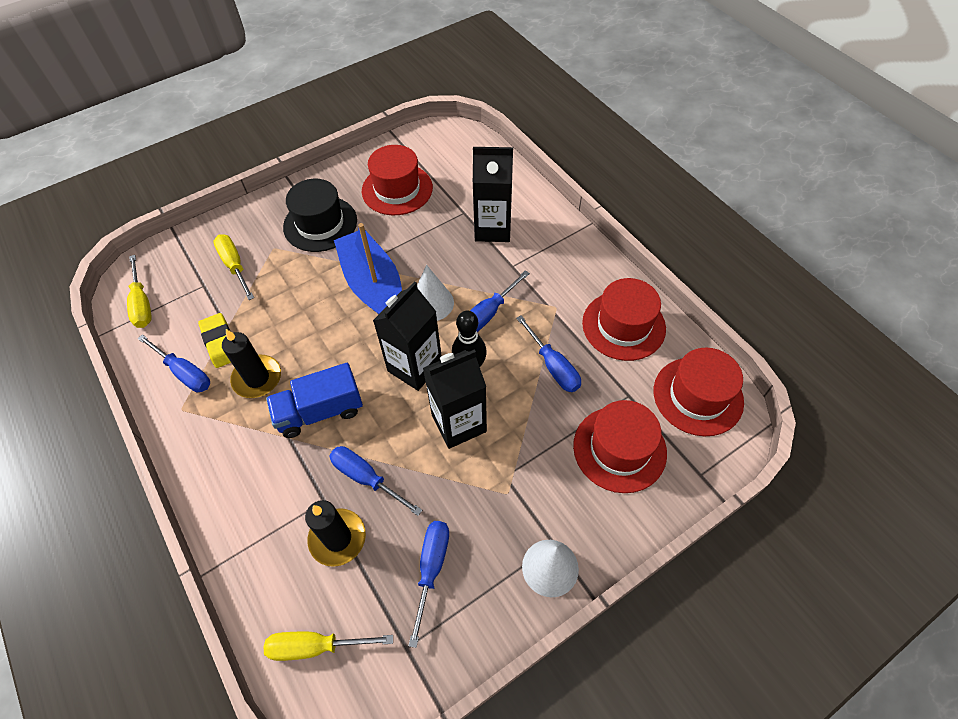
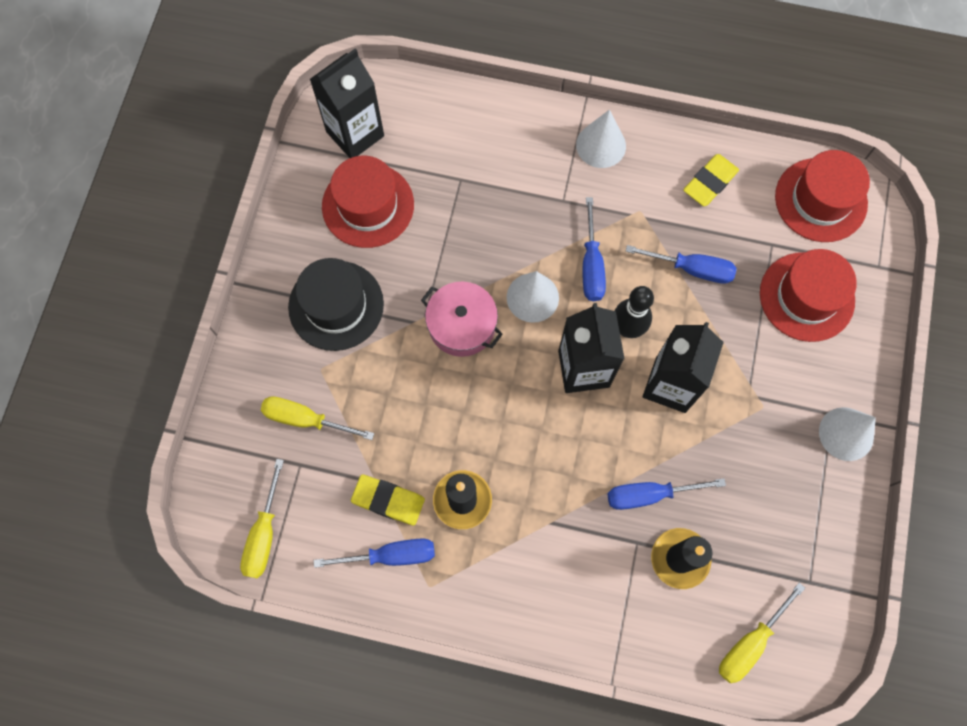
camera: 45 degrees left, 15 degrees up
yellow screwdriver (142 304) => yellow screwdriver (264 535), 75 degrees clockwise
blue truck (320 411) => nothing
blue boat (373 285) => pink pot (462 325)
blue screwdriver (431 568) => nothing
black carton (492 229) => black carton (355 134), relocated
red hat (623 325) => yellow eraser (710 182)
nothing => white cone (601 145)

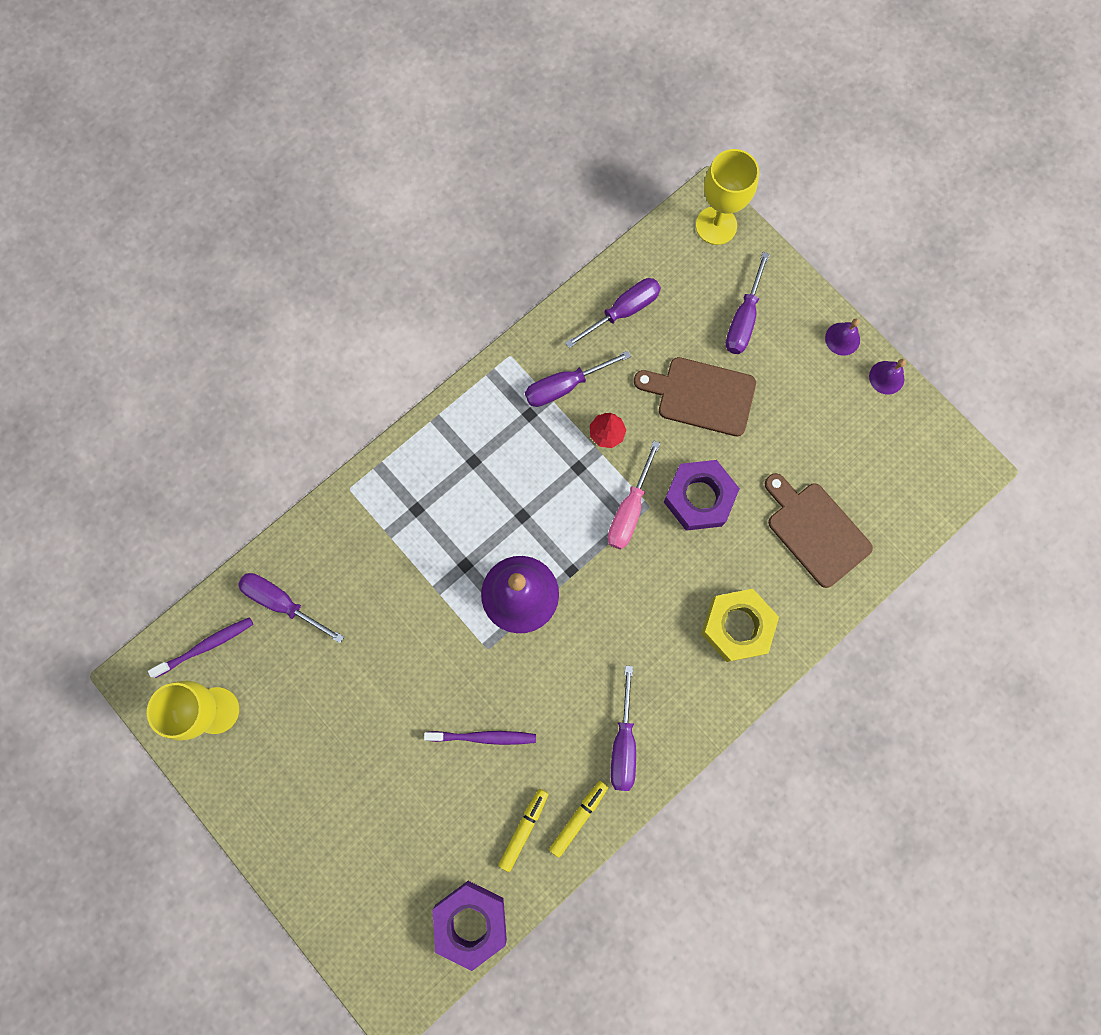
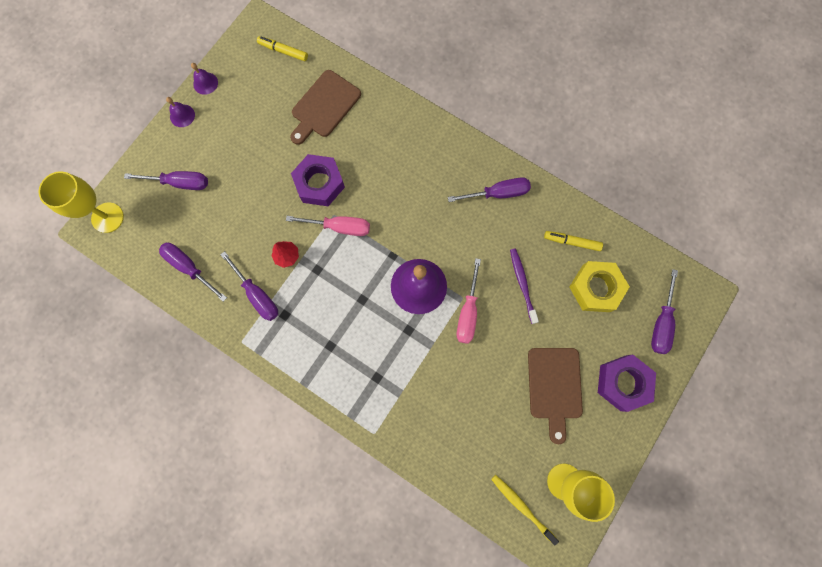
camera: 105 degrees left, 0 degrees up
purple toothbrush (206 646) => yellow toothbrush (521 506)
purple screwdriver (281 602) => purple screwdriver (661 323), relocated
purple nut (470 921) => purple nut (622 383), relocated
yellow marker (578 818) => yellow marker (283 51), relocated
brown cutting board (701 396) => brown cutting board (554 387), relocated
yellow nut (737 626) => yellow nut (595 288), relocated
nothing => pink screwdriver (468 313)

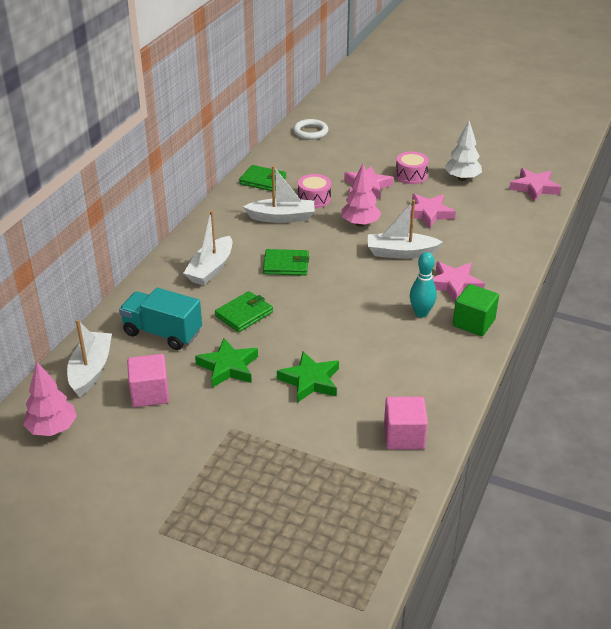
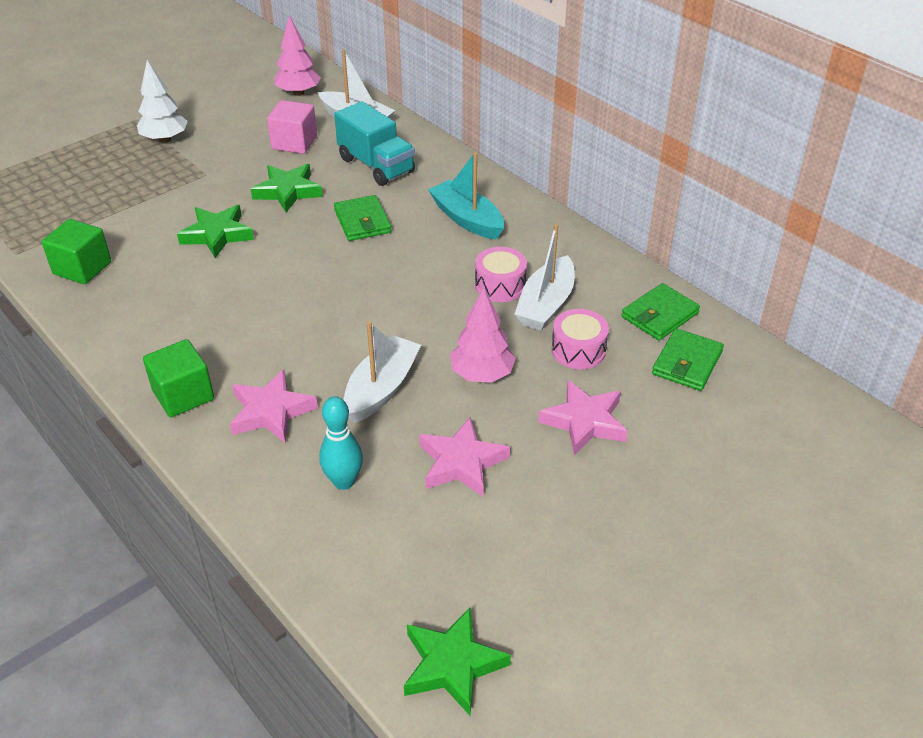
camera: 115 degrees right, 5 degrees up
turquoise truck (162 333) => turquoise truck (376 165), 90 degrees clockwise
white boat (211 269) => turquoise boat (467 219)
green wallet (286 265) => green wallet (687 363), relocated
white ring (310 132) => nothing
pink cube (404 436) => green cube (82 268)
pink drum (411 175) => pink drum (500 285), relocated
turquoise bowling pin (421 313) => turquoise bowling pin (344 481), relocated
white tree (462 178) => white tree (165 139), relocated
pink star (534 188) => green star (452 664)

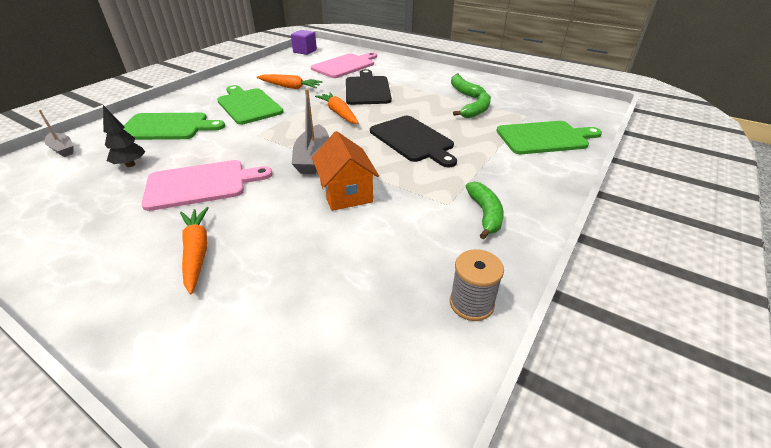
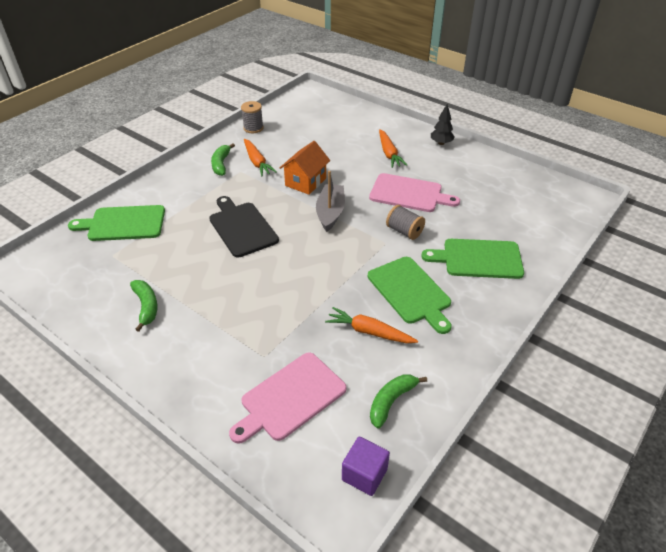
camera: 175 degrees left, 5 degrees up
grey boat (62 149) => nothing
black tree (130 165) => black tree (441 143), relocated
pink cutting board (201 184) => pink cutting board (409 194), 150 degrees counterclockwise
orange house (346 193) => orange house (305 182), 45 degrees clockwise
orange carrot (339 113) => orange carrot (257 162), relocated
black cutting board (367 89) => nothing
green banana (476 111) => green banana (391 401), relocated
nothing => grey spool (404 231)

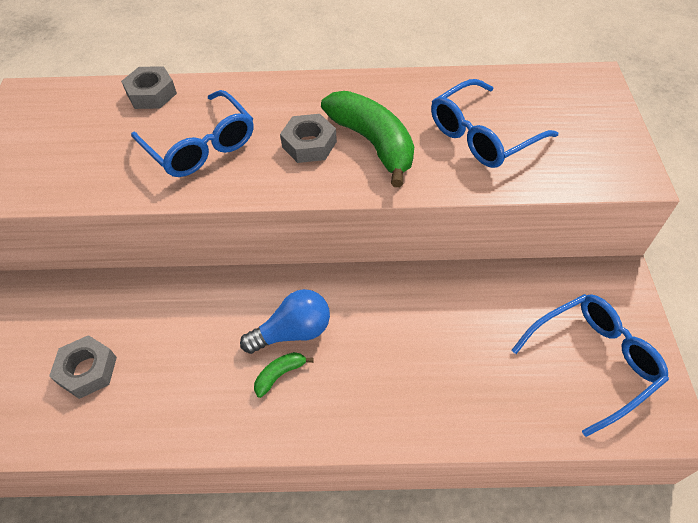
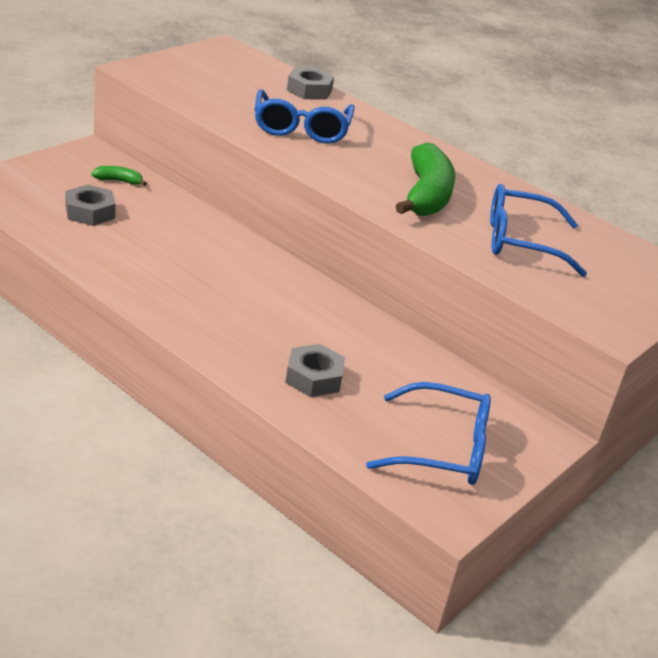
camera: 35 degrees right, 20 degrees down
blue light bulb (293 332) => nothing
green banana (280 375) => green banana (118 181), relocated
grey nut (309 144) => grey nut (314 377), relocated

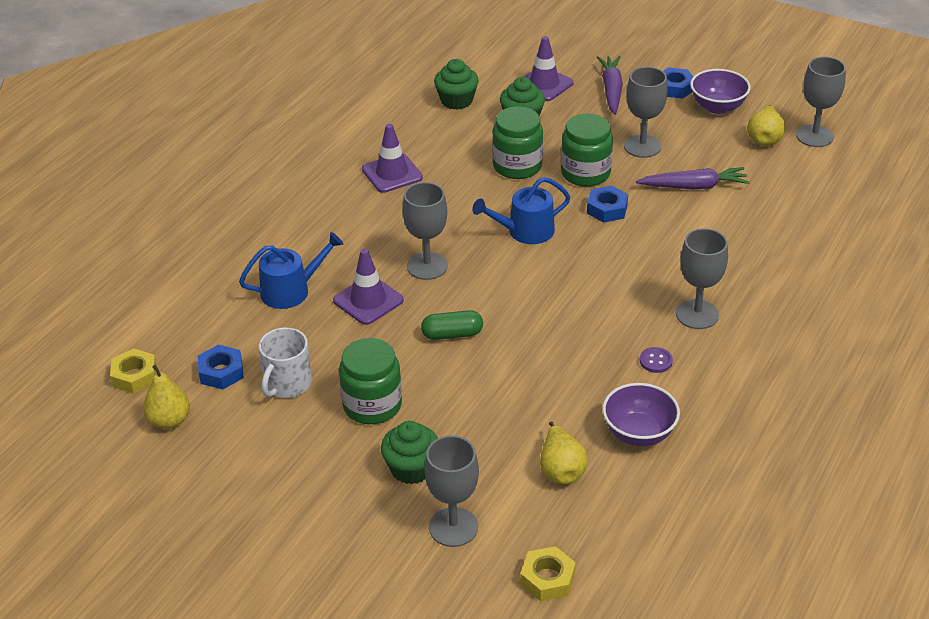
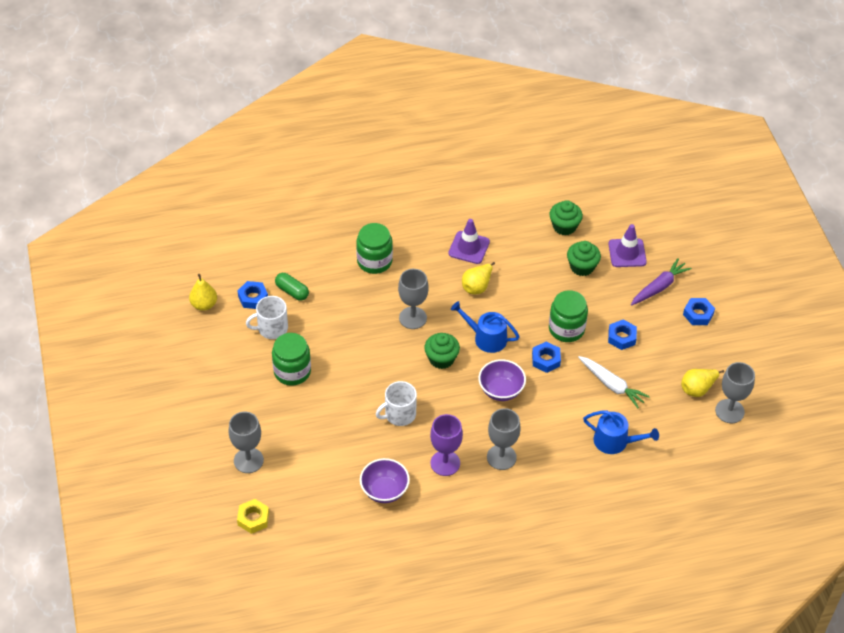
camera: 45 degrees right, 10 degrees up
yellow nut (135 376) => nothing
blue watering can (291 290) => blue watering can (615 441), relocated
purple traffic cone (368 300) => nothing
green cupcake (411 468) => green cupcake (441 359), relocated
green capsule (452 334) => green capsule (292 291), relocated
green jar (517 166) => green jar (374 261), relocated
yellow pear (561 470) => yellow pear (477 286), relocated
grey goblet (642 146) => blue nut (621 337)
purple carrot (694 186) => white carrot (611 385)
purple button (656 361) => purple goblet (445 463)
purple bowl (717 107) => purple bowl (501 390), relocated
nothing => white mug (399 414)

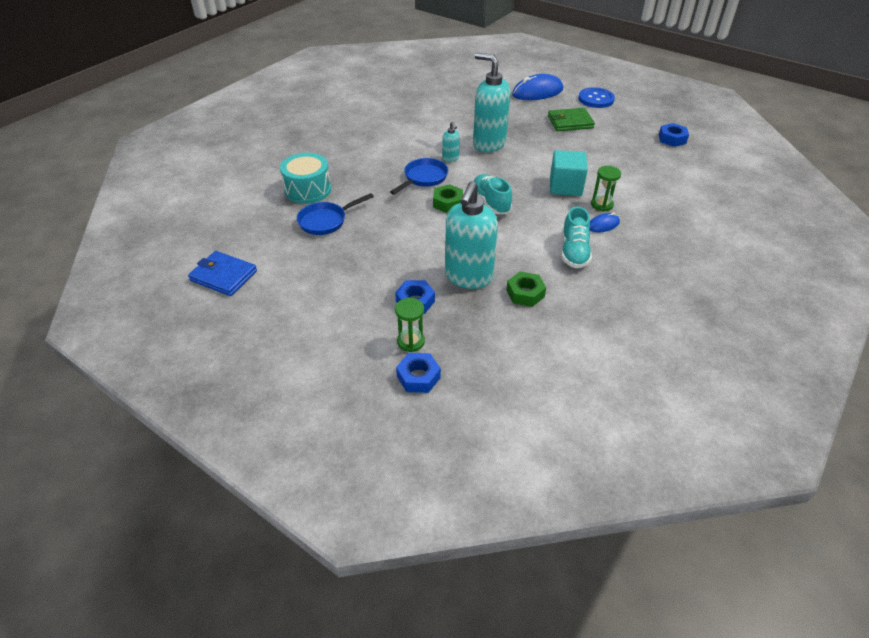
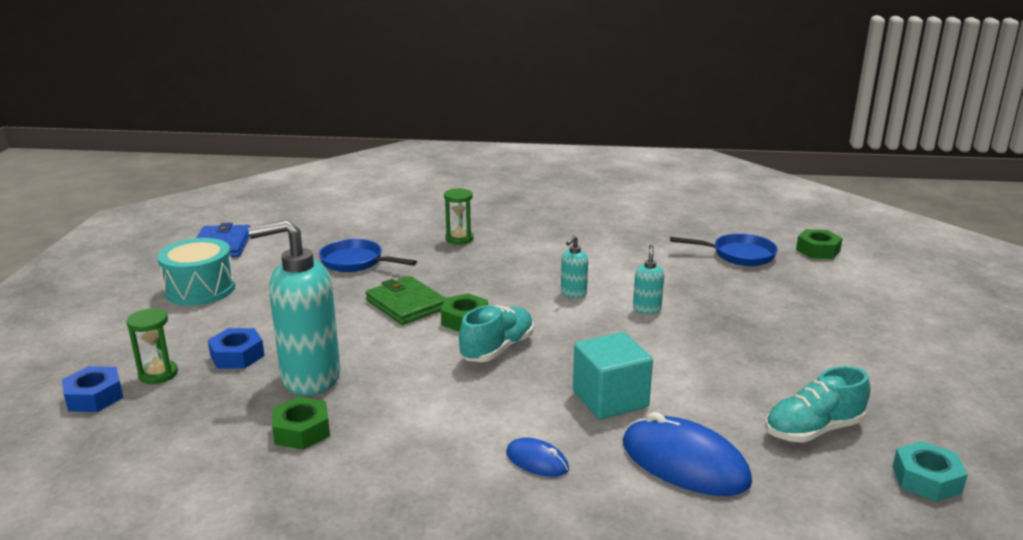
camera: 60 degrees right, 20 degrees down
turquoise drum (308 190) => turquoise drum (200 289), relocated
blue pan (423 178) => blue pan (738 255), relocated
turquoise soap dispenser (488 144) => turquoise soap dispenser (646 309), x0.44
blue mouse (537 92) => blue mouse (684 463), relocated
green wallet (570 122) => green wallet (406 304), relocated
turquoise shoe (574 252) => turquoise shoe (813 430), relocated
blue button (596 99) => nothing
green hourglass (601 205) => green hourglass (459 239), relocated
blue nut (672 139) => turquoise nut (926 479)
nothing => green nut (818 250)

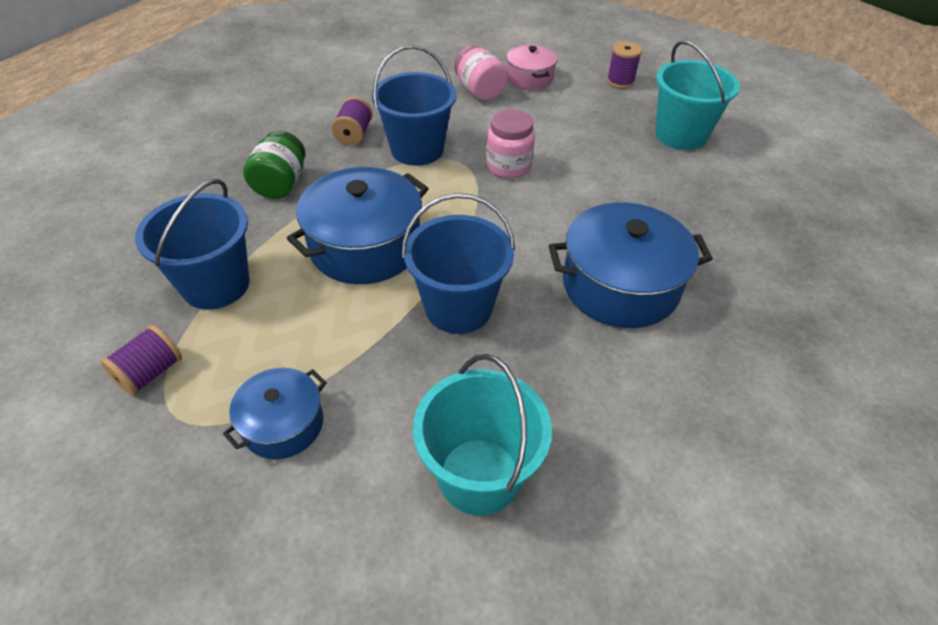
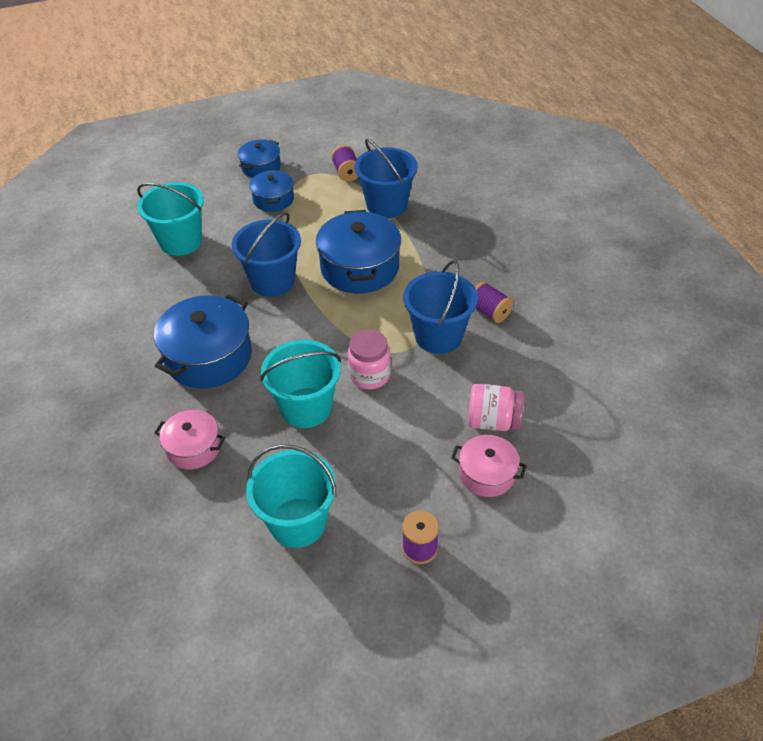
camera: 130 degrees right, 0 degrees up
green jar (281 184) => nothing
nothing => pink pot (193 448)
nothing => blue pot (261 167)
nothing => turquoise bucket (306 407)

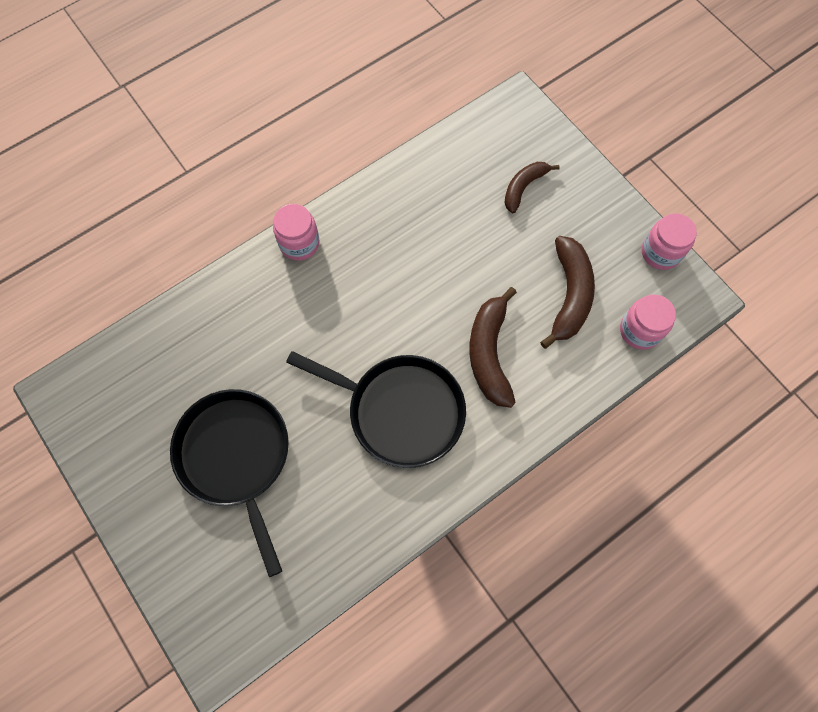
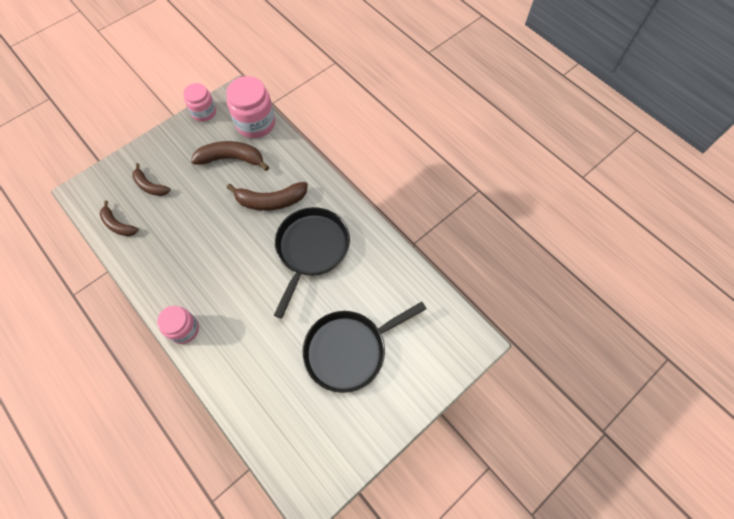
camera: 95 degrees left, 5 degrees down
pink jar (640 330) => pink jar (255 123), x1.57
nothing => brown banana (118 225)

